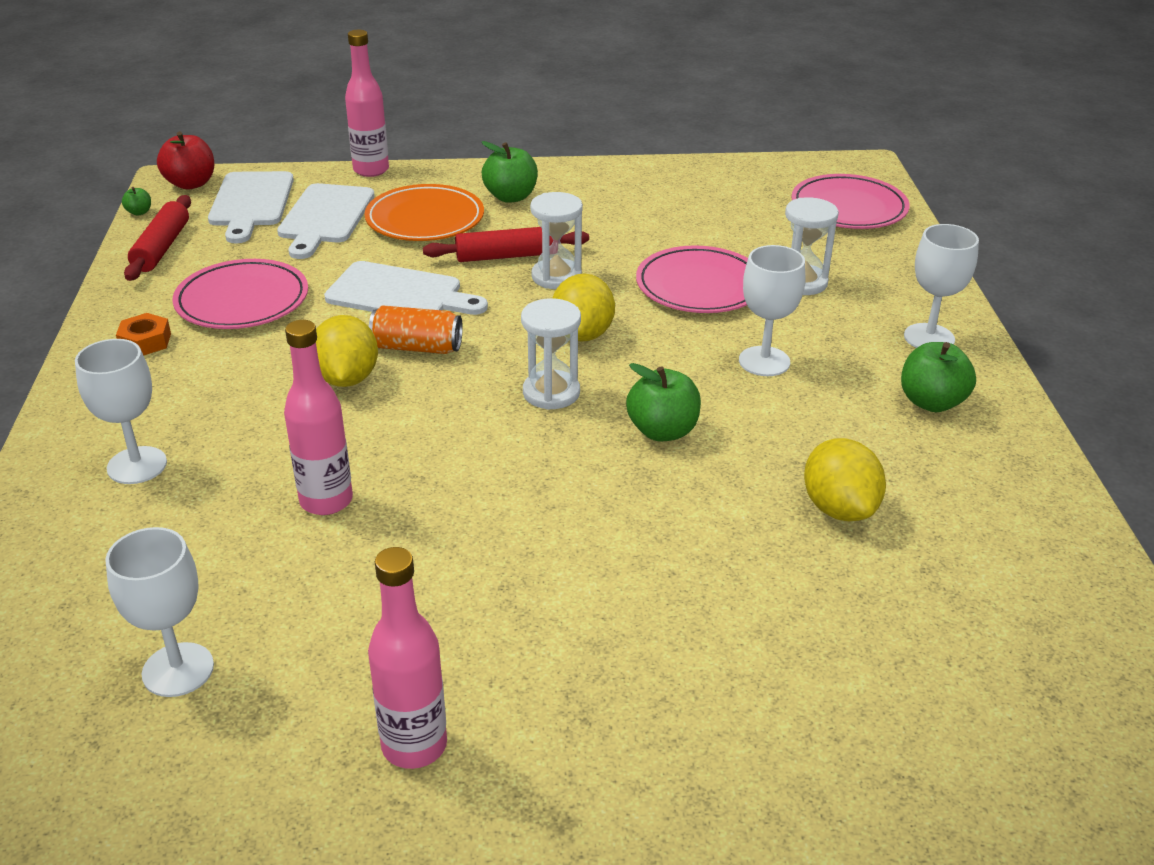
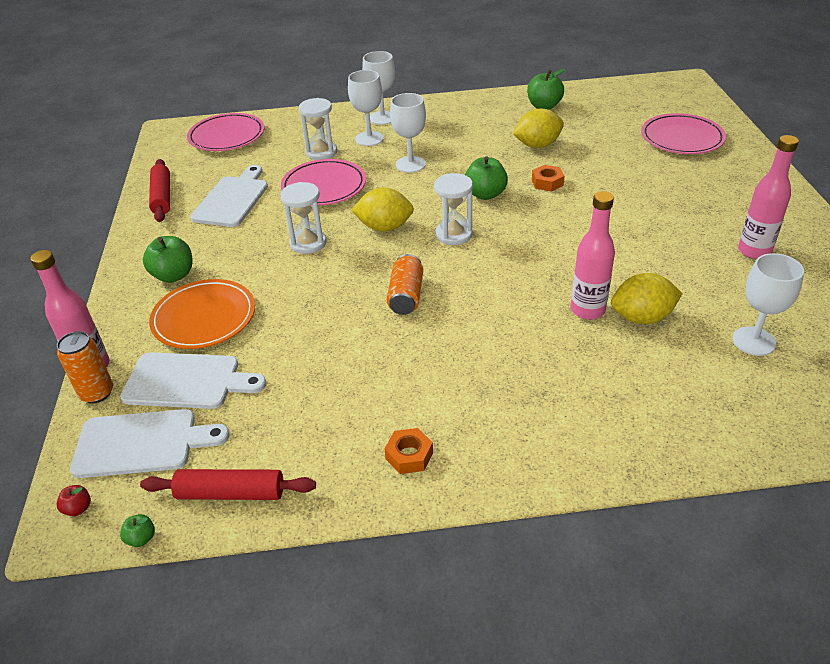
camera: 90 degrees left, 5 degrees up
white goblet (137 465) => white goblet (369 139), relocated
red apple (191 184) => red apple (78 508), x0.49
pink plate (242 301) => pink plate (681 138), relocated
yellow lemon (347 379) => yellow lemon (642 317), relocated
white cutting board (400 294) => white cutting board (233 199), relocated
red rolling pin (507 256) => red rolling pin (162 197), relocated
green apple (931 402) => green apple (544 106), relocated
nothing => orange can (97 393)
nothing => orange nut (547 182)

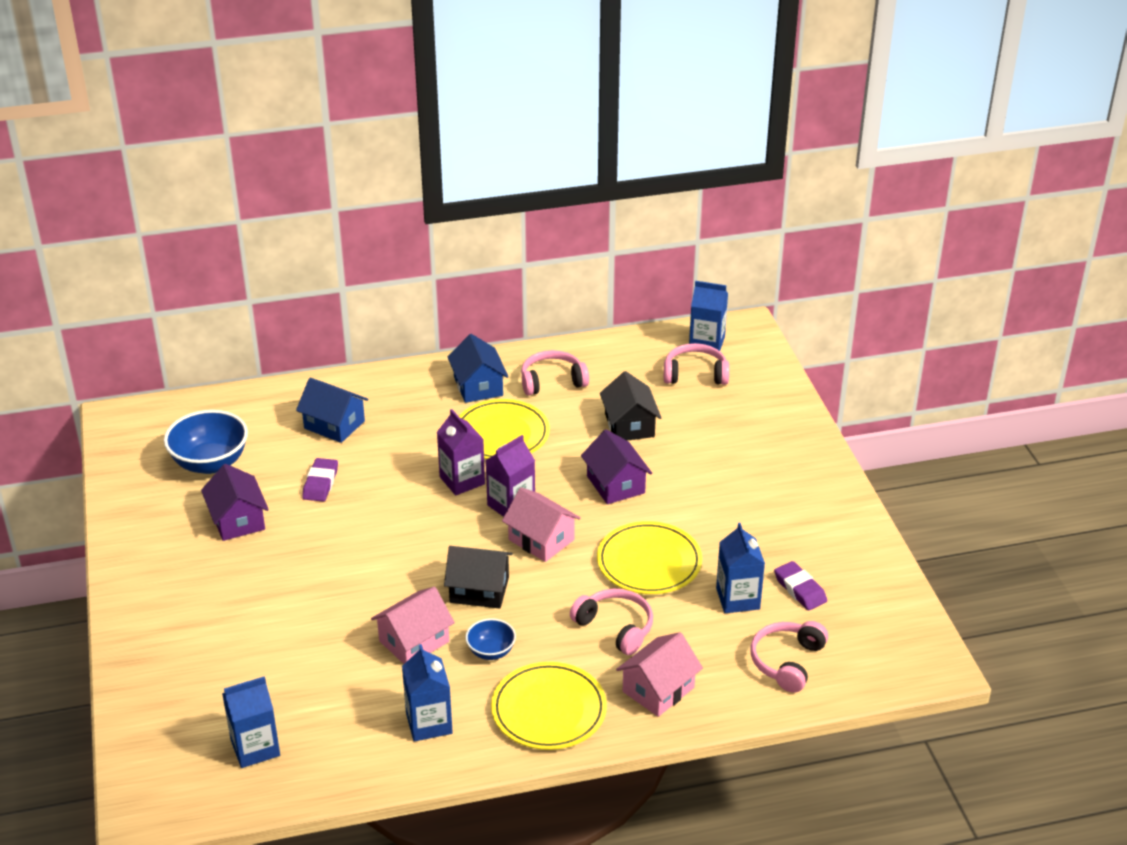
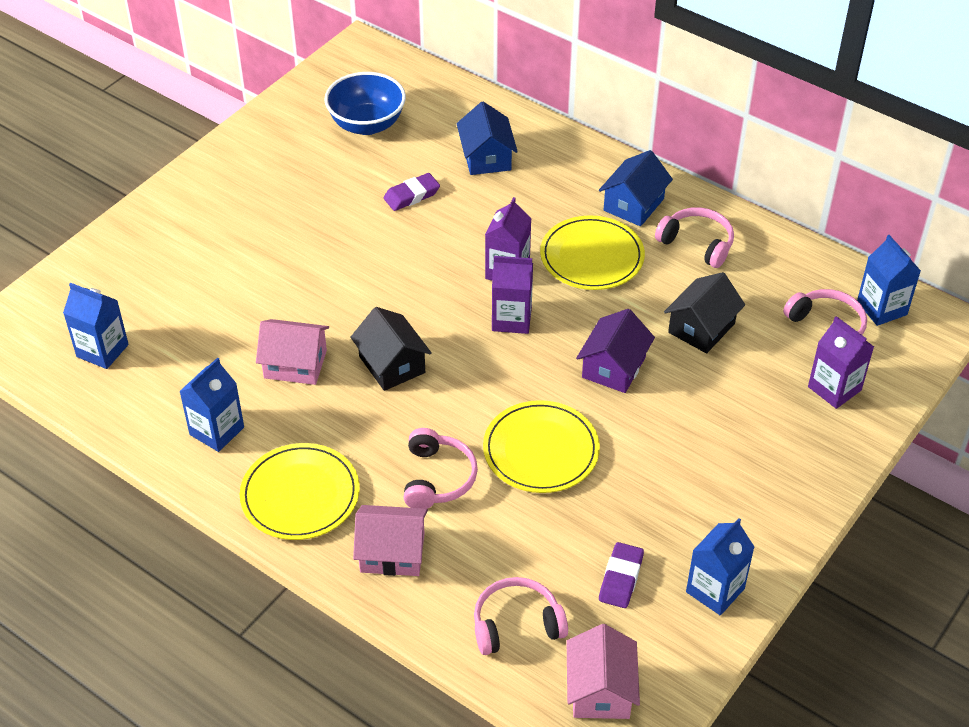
camera: 50 degrees right, 10 degrees up
purple house (237 520) => nothing
blue bowl (491 651) => nothing
pink house (541 540) => pink house (600 690), relocated
blue carton (737 599) => blue carton (715 590), relocated
nothing => purple carton (834 388)

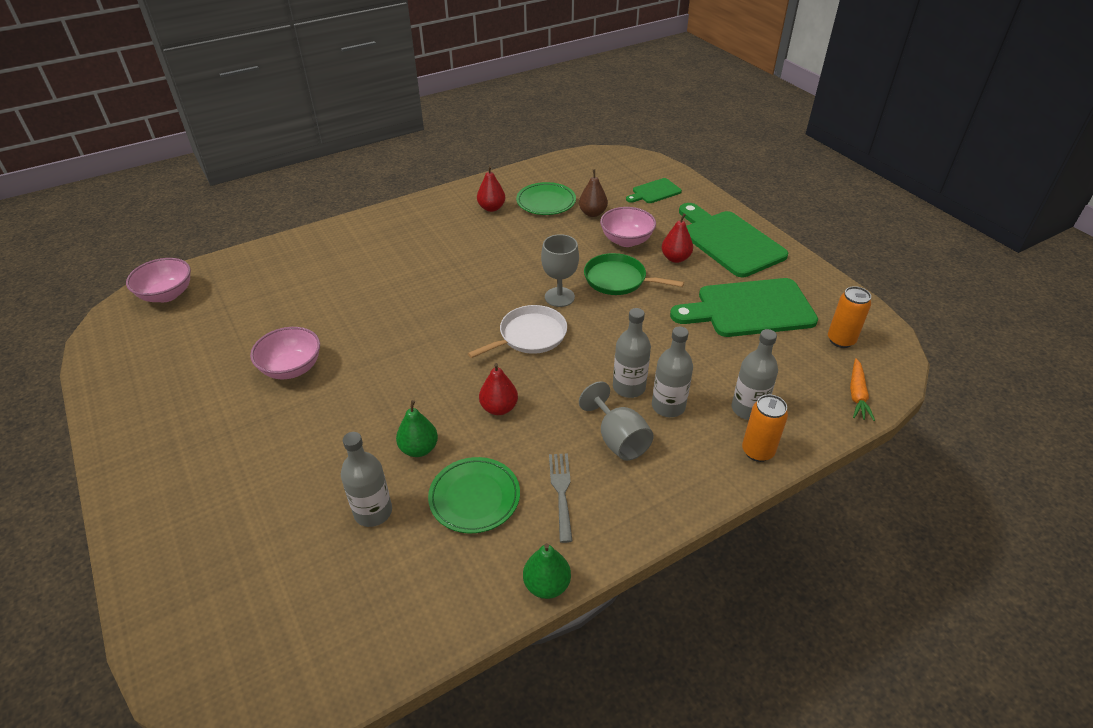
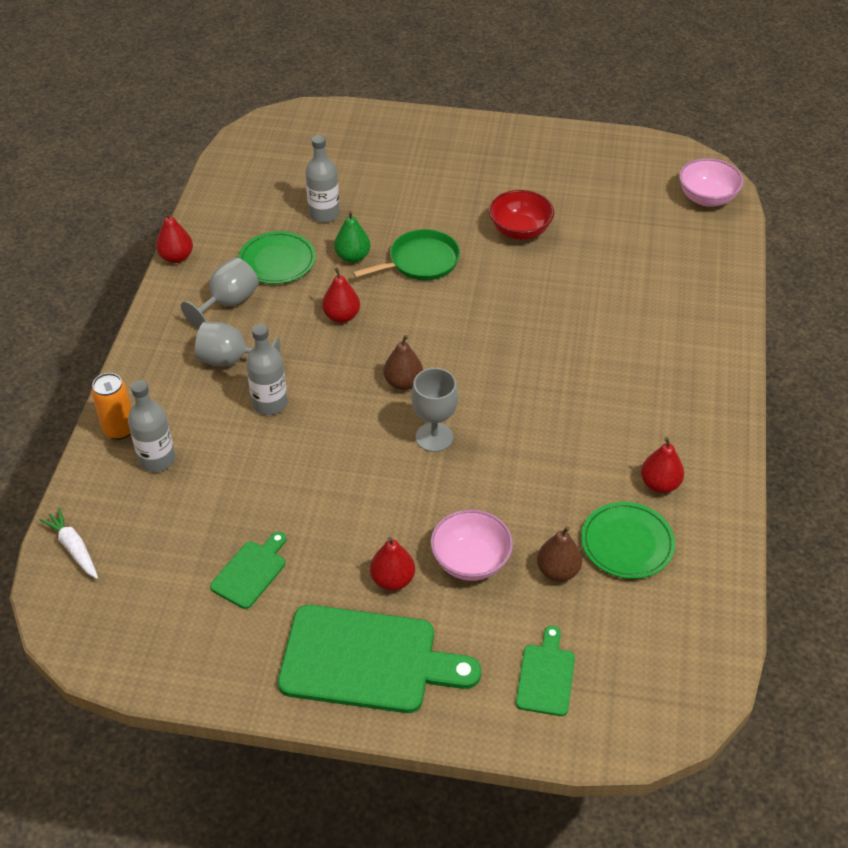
camera: 130 degrees right, 5 degrees up
pink bowl (292 368) => red bowl (520 231)
white pan (529 336) => brown pear (403 383)
green pear (546 585) => red pear (176 257)
grey fork (561 491) => grey goblet (228 303)
green pan (618 279) => green pan (420 261), relocated
grey bottle (668 406) => nothing
green cutting board (750 309) => green cutting board (250 572), x0.50
orange can (841 340) => nothing
orange carrot (857 394) => white carrot (73 548)

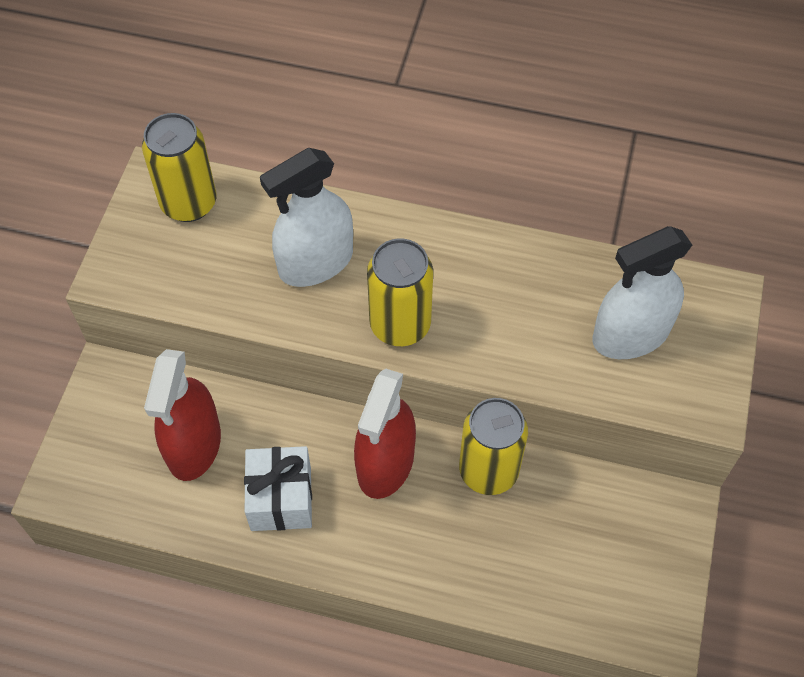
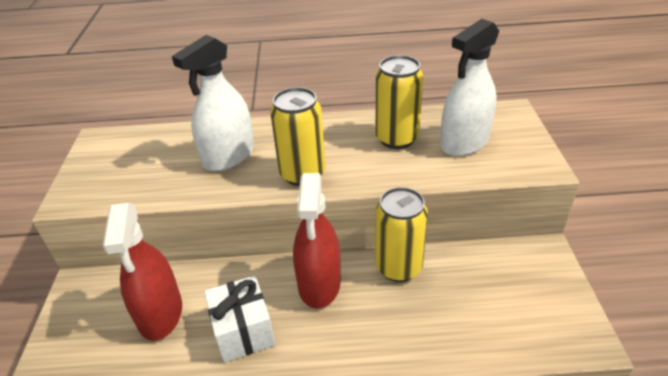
camera: 15 degrees left, 20 degrees down
yellow can (189 203) => yellow can (397 138), relocated

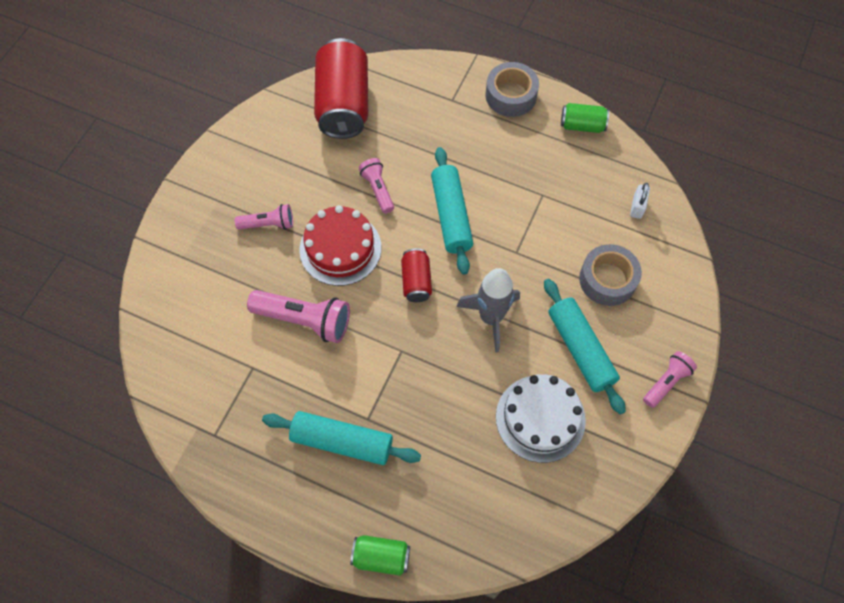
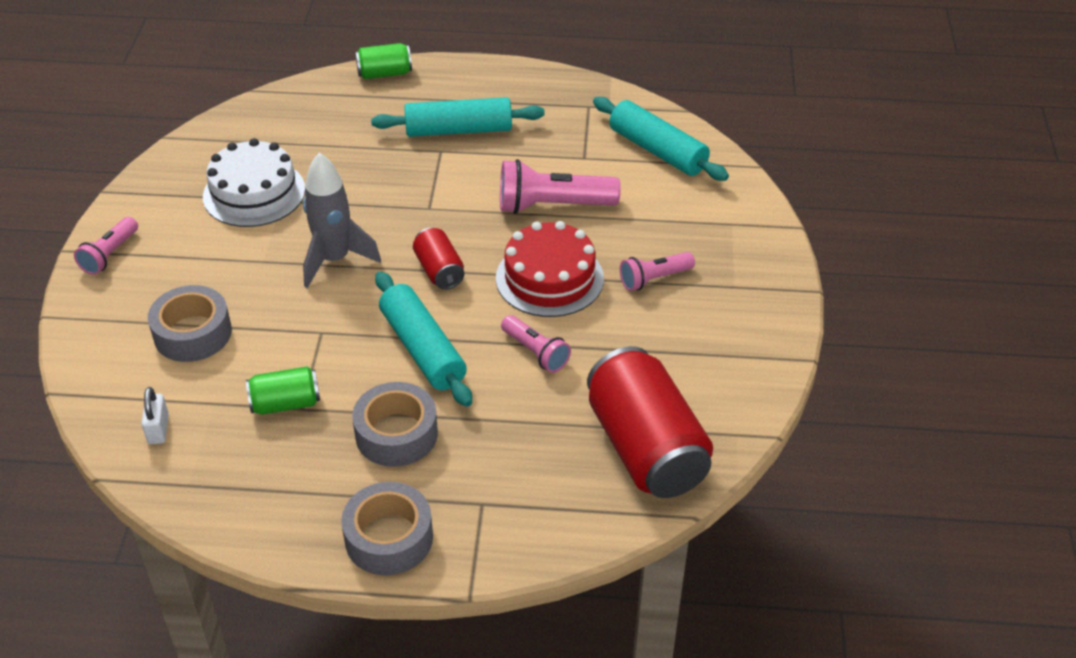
camera: 160 degrees right, 20 degrees down
turquoise rolling pin (580 349) => turquoise rolling pin (658 150), relocated
green can (582 125) => green can (285 403), relocated
nothing => grey tape (396 434)

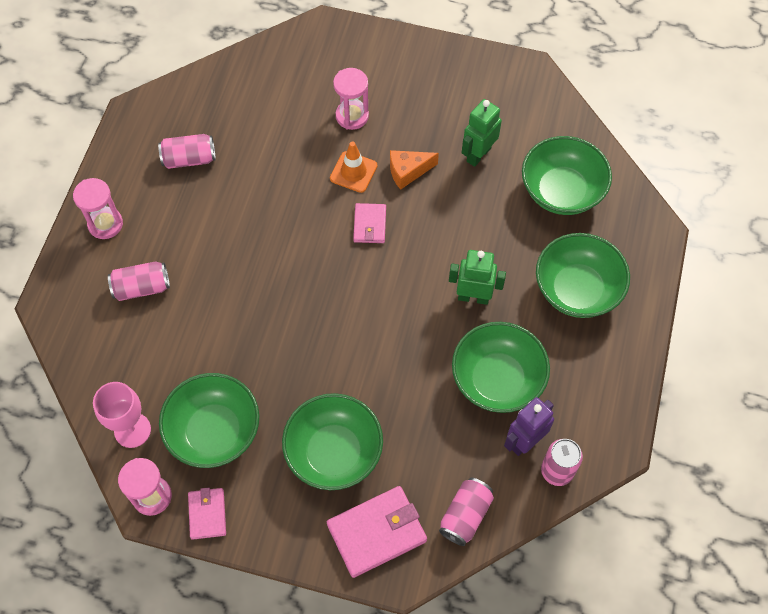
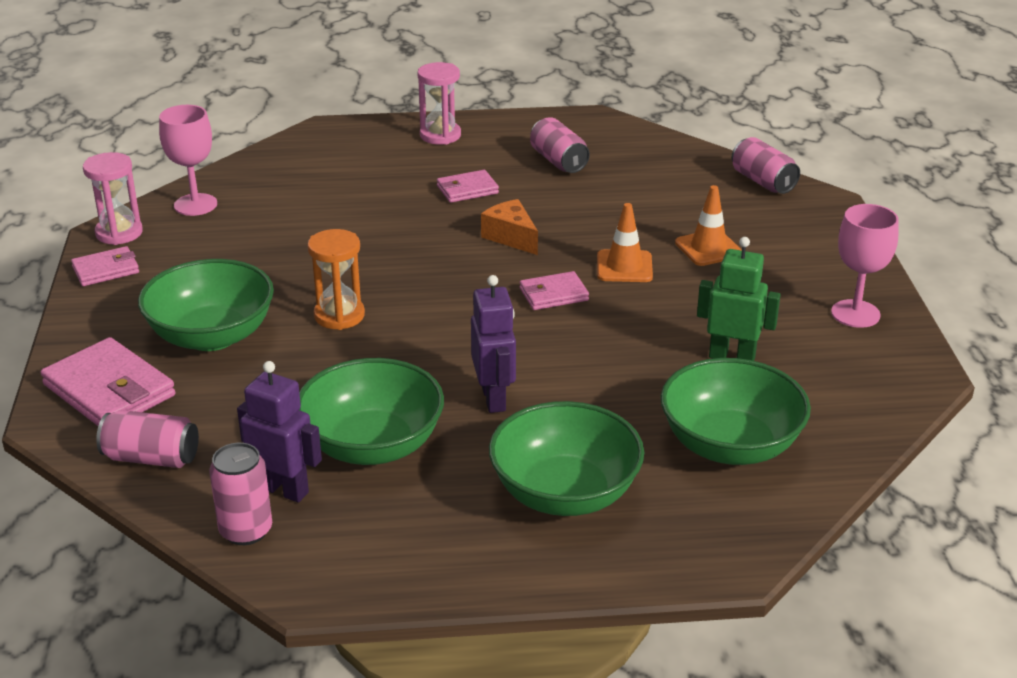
camera: 70 degrees right, 30 degrees down
pink can (142 288) => pink can (763 182), relocated
green bowl (214 431) => nothing
pink hourglass (352 116) => orange traffic cone (708 248)
orange cheese (408 172) => orange cheese (511 237), relocated
green robot (473 297) => purple robot (494 398)
nothing => orange hourglass (339 316)
nothing => pink wallet (467 189)
nothing => pink goblet (855 314)

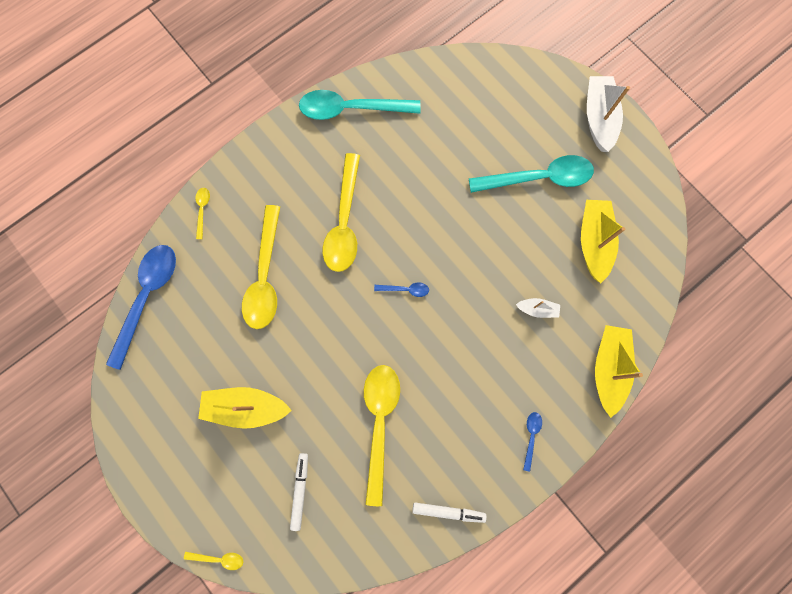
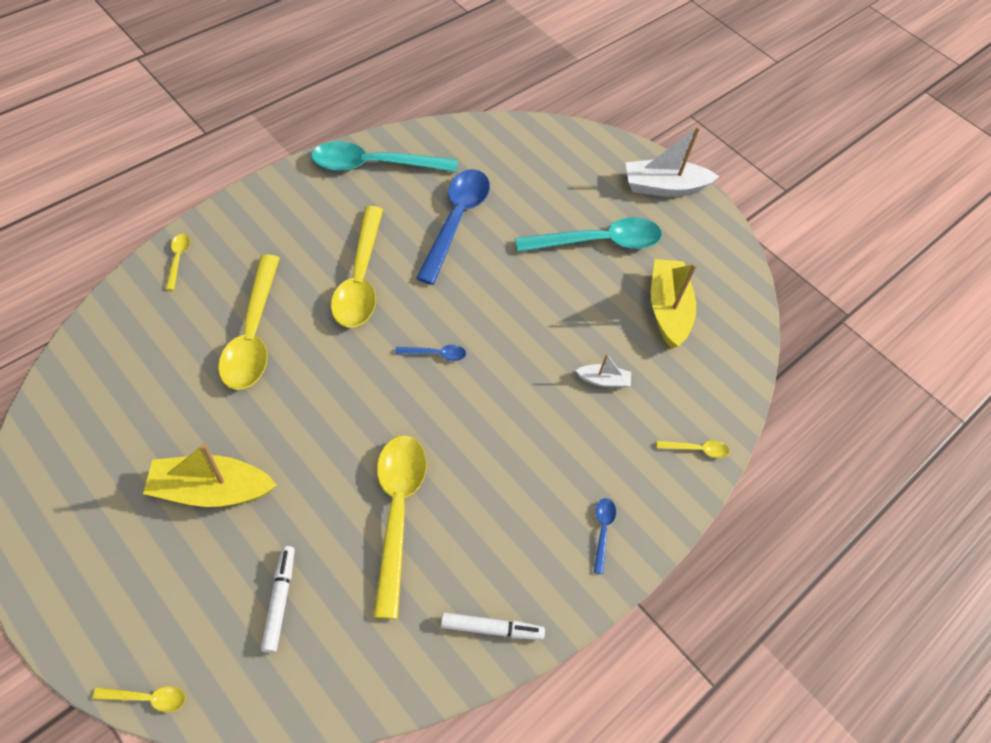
camera: 10 degrees left, 20 degrees down
blue spoon (148 298) => blue spoon (456 221), relocated
white boat (598 118) => white boat (664 187), 90 degrees counterclockwise
yellow boat (608 368) => yellow spoon (696 449)

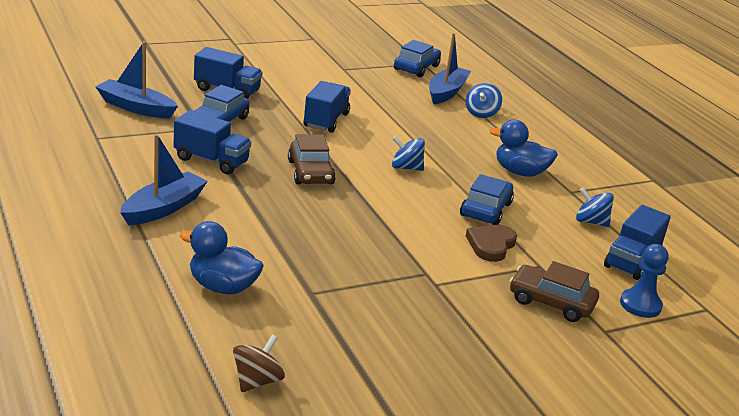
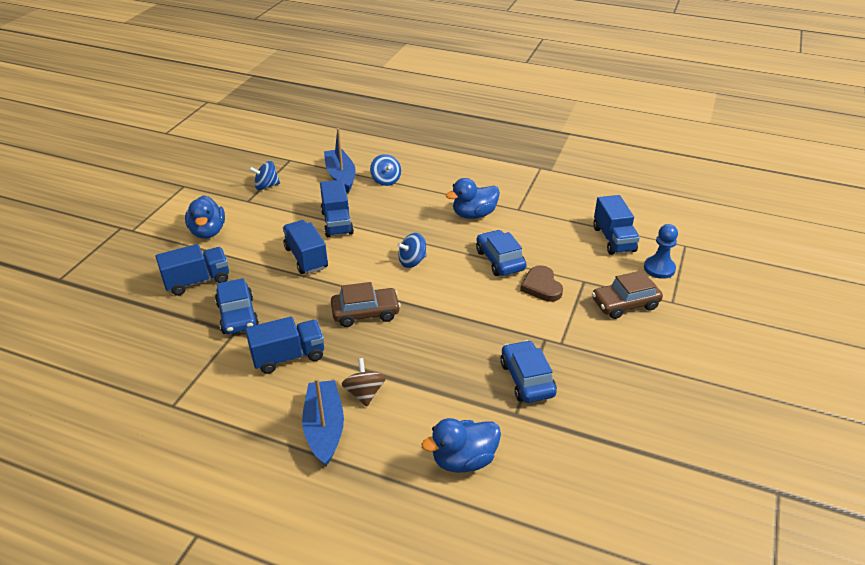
camera: 40 degrees left, 10 degrees up
blue boat (136 107) => nothing
brown spinning top (257 381) => brown spinning top (364 393), relocated
brown car (310 172) => brown car (365 313), 45 degrees counterclockwise
blue car (416 68) => blue car (527 379), relocated
blue spinning top (591 222) => blue spinning top (266 186), relocated
nothing => blue duck (208 232)
nothing => blue truck (337 223)

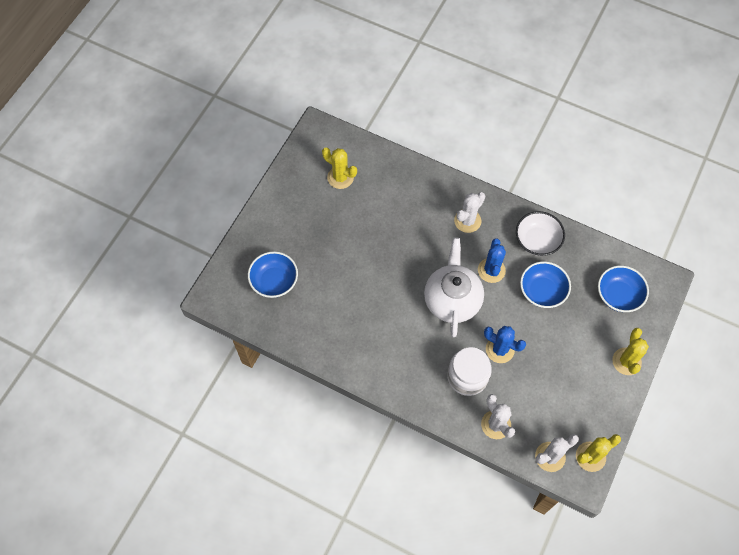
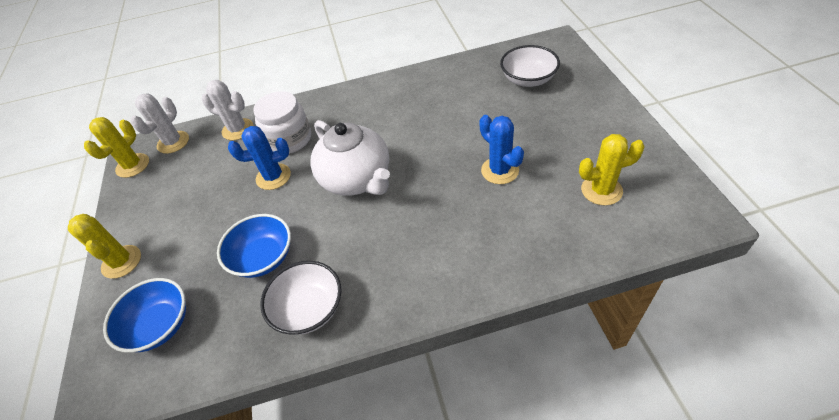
camera: 145 degrees right, 15 degrees down
blue bowl (274 281) => white bowl (528 79)
white cactus (467 221) => nothing
blue cactus (491 270) => blue cactus (500 170), relocated

